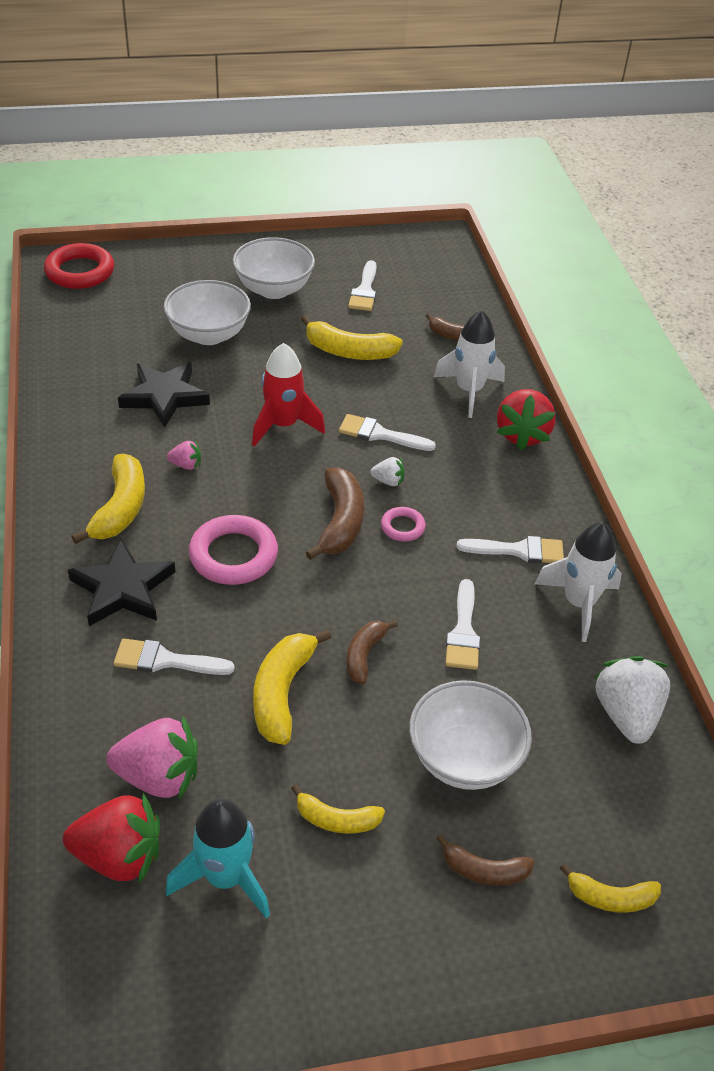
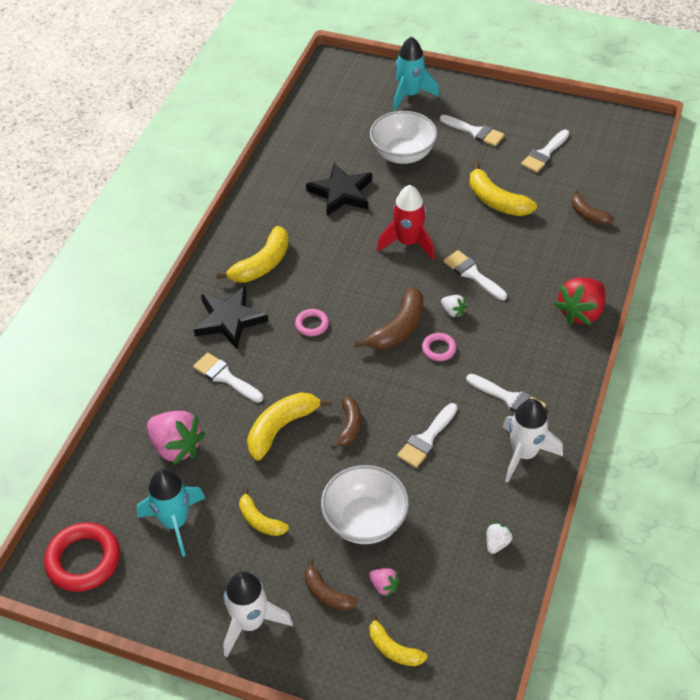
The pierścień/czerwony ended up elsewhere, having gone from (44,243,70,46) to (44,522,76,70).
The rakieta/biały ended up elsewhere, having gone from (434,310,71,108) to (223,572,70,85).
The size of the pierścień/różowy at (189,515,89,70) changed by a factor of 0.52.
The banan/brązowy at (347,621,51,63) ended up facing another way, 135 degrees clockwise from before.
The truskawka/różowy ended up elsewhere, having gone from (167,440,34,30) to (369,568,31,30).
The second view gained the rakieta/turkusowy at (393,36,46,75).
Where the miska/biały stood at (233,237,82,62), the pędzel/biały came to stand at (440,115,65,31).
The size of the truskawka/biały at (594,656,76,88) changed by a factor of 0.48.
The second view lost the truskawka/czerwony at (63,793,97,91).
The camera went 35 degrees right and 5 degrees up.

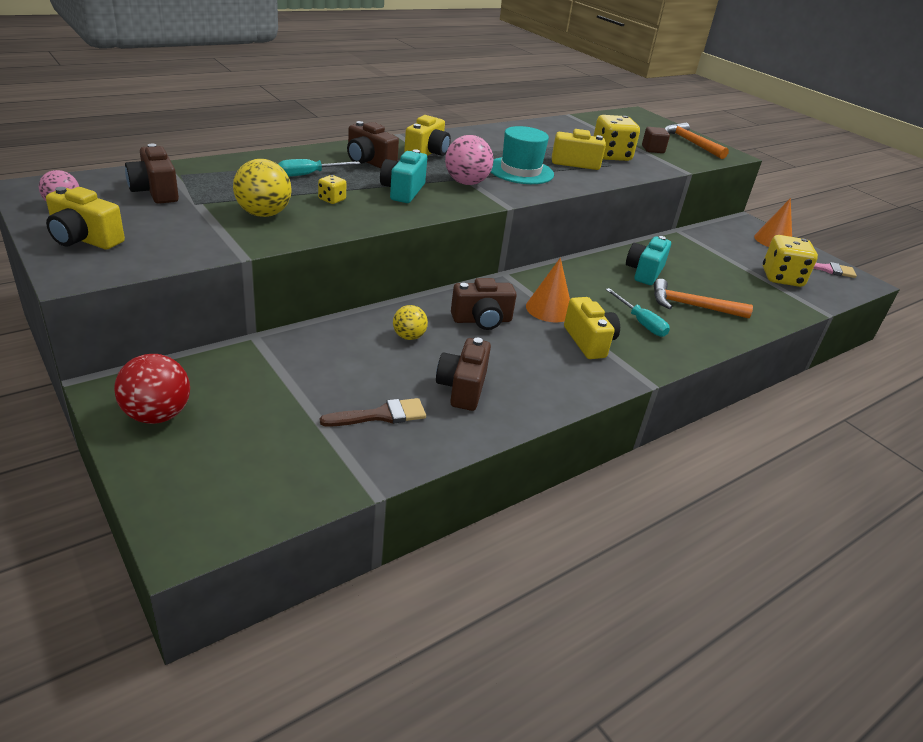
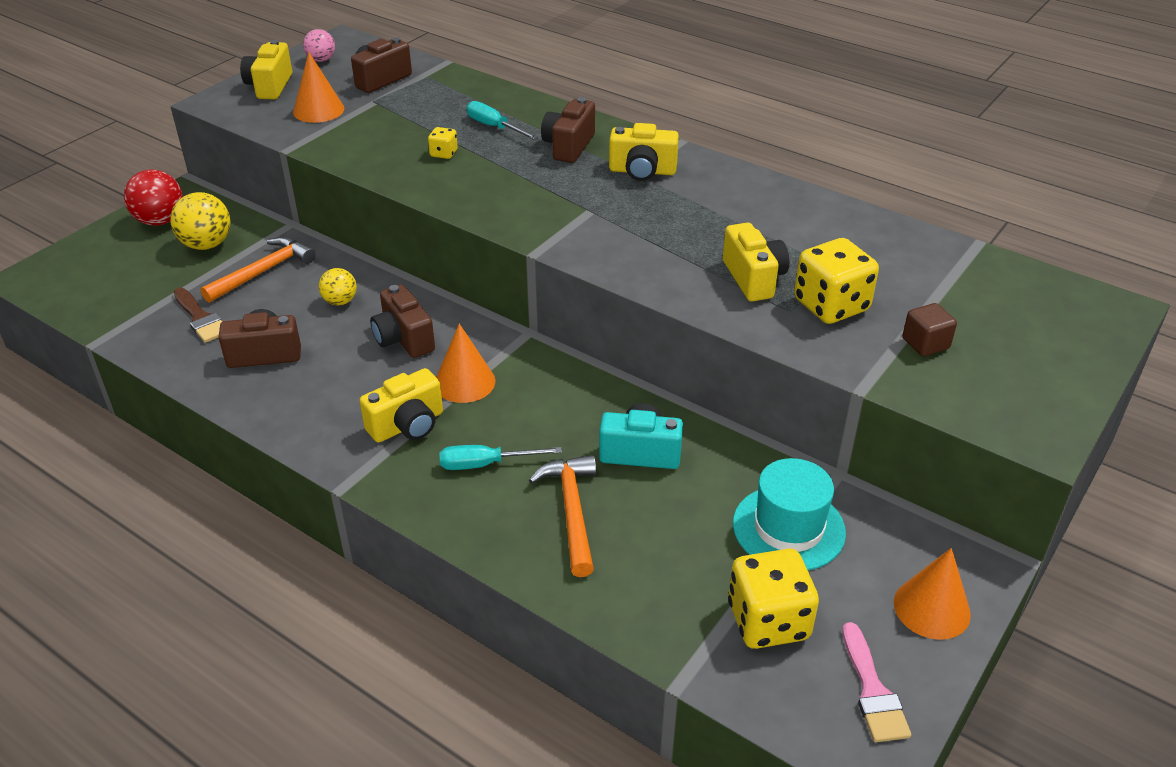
The piłka/żółty ended up elsewhere, having gone from (233,159,58,58) to (170,192,61,58).
The młotek/pomarańczowy ended up elsewhere, having gone from (665,122,64,37) to (200,237,116,66).
The second view gained the stożek/pomarańczowy at (293,52,51,71).
The śrubokręt/turkusowy at (606,288,64,49) ended up facing another way, 45 degrees clockwise from before.
The kapelusz/turkusowy ended up elsewhere, having gone from (491,126,63,58) to (733,458,113,113).
The second view lost the aparat fotograficzny/turkusowy at (380,149,47,54).
The second view lost the piłka/różowy at (445,135,48,50).
The camera went 75 degrees right and 5 degrees up.

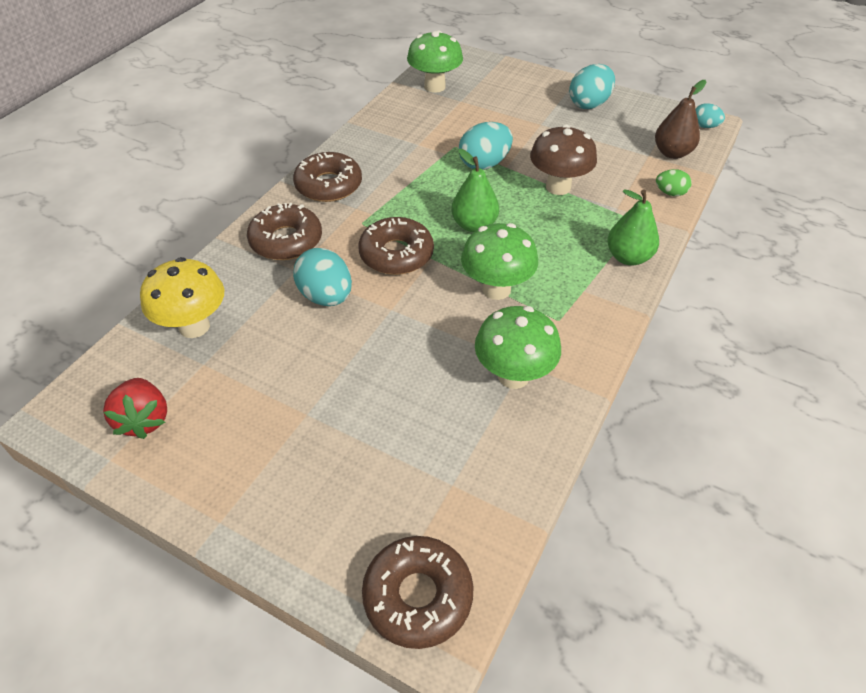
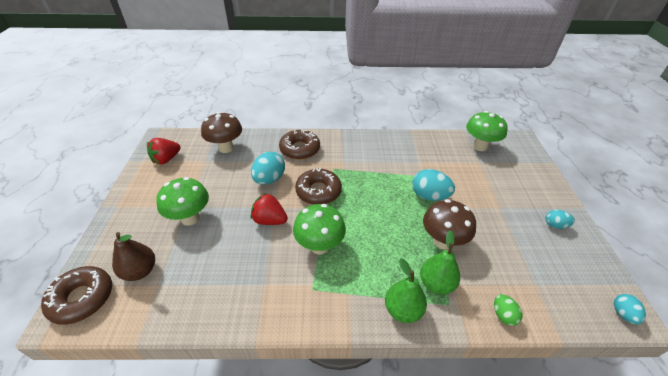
The gruszka/brązowy ended up elsewhere, having gone from (655,80,52,79) to (112,232,43,49).
The grzyb/zielony ended up elsewhere, having gone from (475,306,86,83) to (156,177,53,49).
What was the grzyb/żółty at (140,257,84,81) turned into the grzyb/brązowy at (201,112,41,41).
The second view gained the truskawka/czerwony at (251,193,37,32).
The gruszka/zielony ended up elsewhere, having gone from (451,149,48,83) to (420,230,40,65).
The size of the jajko/turkusowy at (569,64,46,45) changed by a factor of 0.57.
The second view lost the donut/brązowy at (293,152,69,50).
The camera went 60 degrees right and 5 degrees down.

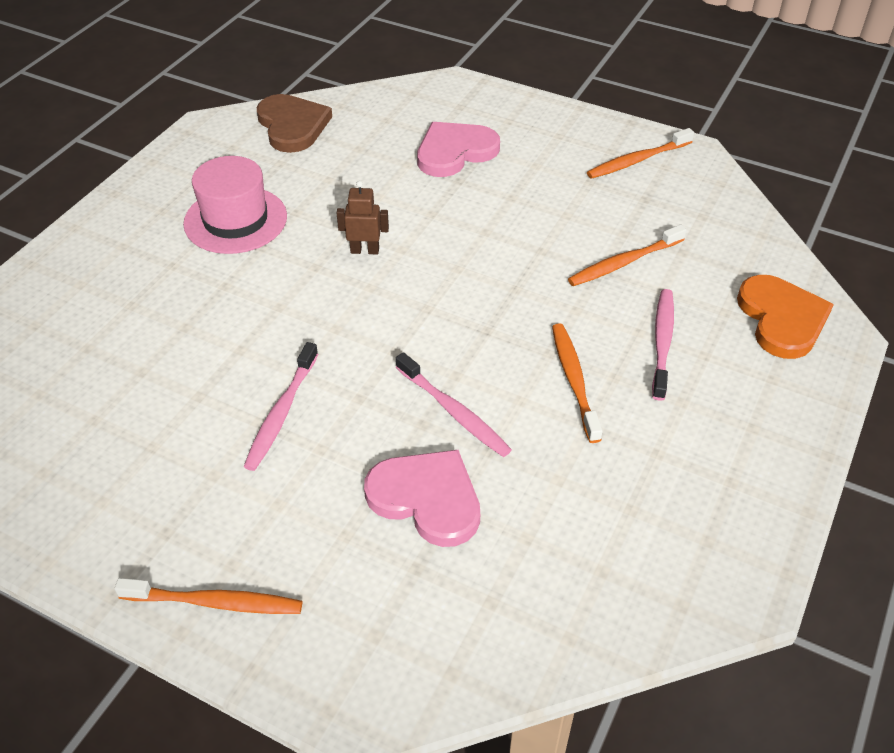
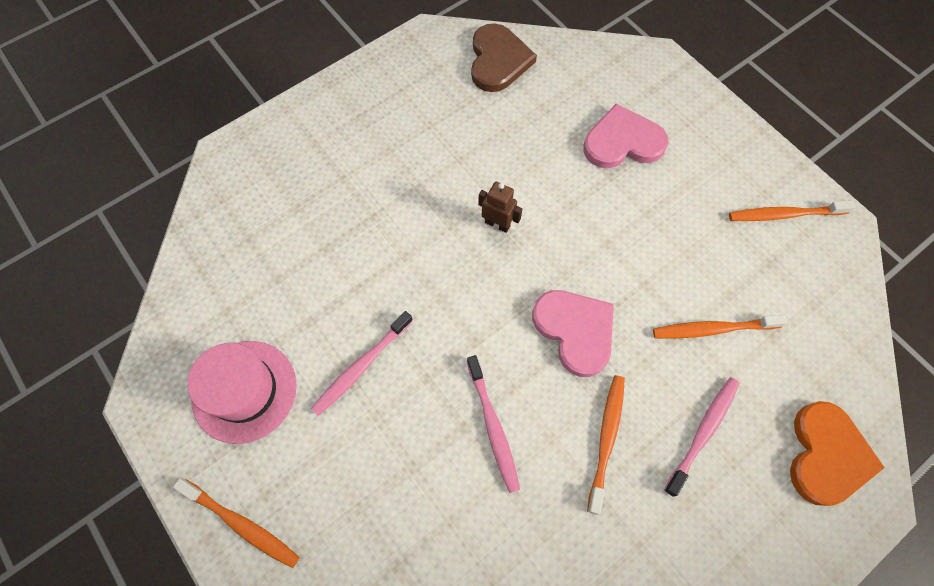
The kapelusz/różowy ended up elsewhere, having gone from (183,156,104,98) to (187,341,110,103).
The serce/różowy ended up elsewhere, having gone from (364,450,116,97) to (532,290,82,87).
The camera went 25 degrees right and 20 degrees up.

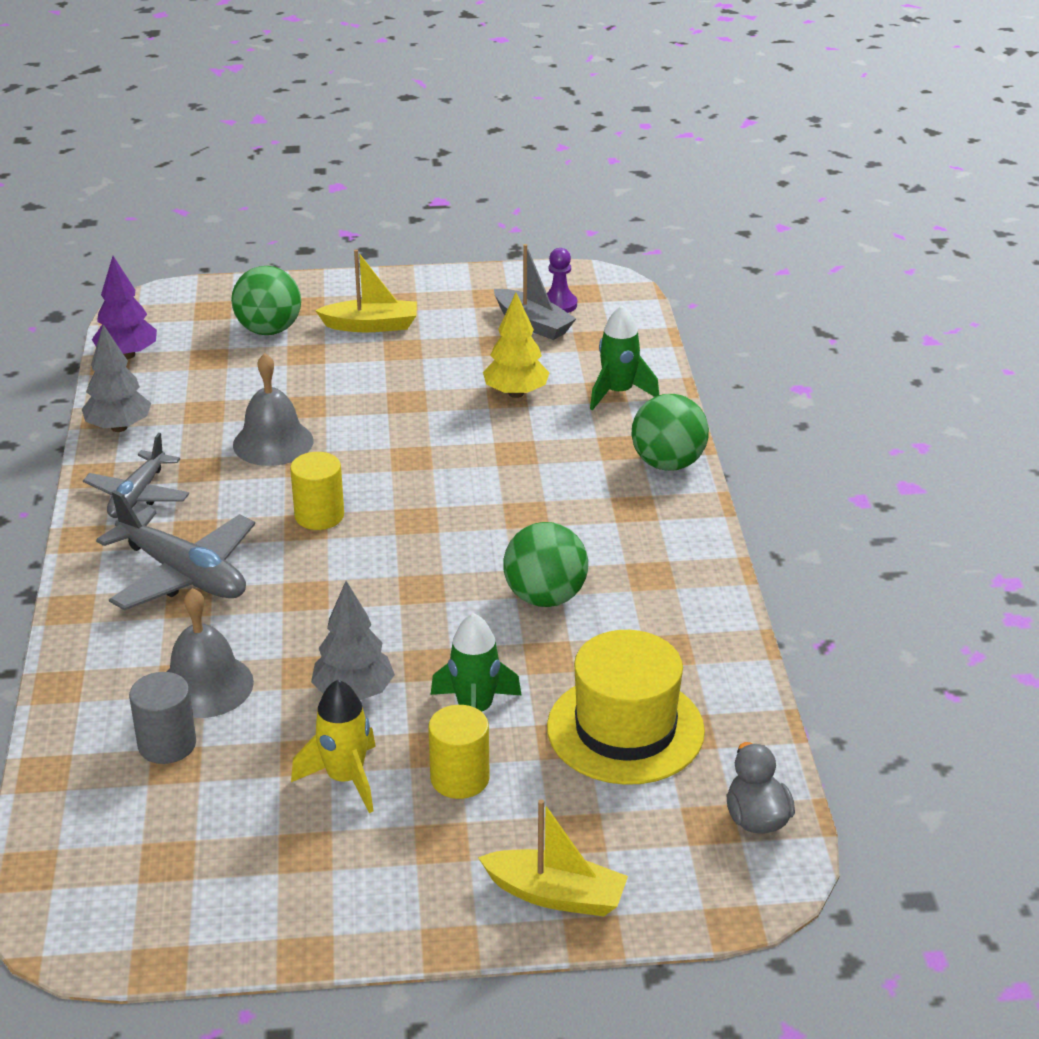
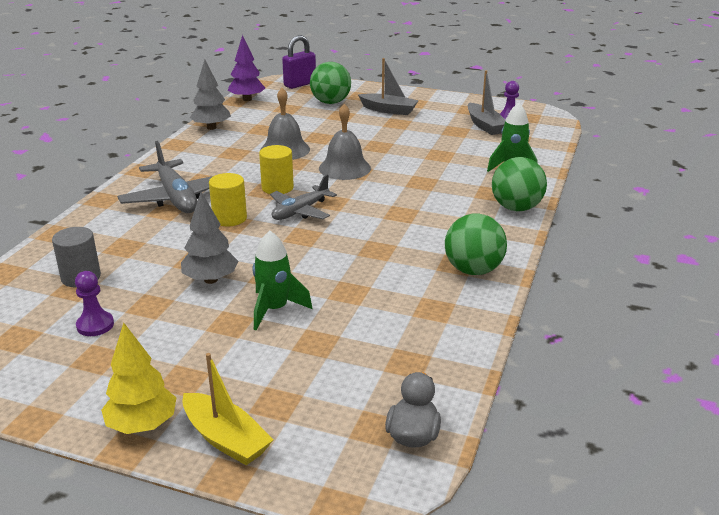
The second view gained the pionek/fioletowy at (75,271,39,65).
The drzewko/żółty ended up elsewhere, having gone from (483,293,67,105) to (101,323,75,111).
The walec/żółty ended up elsewhere, having gone from (428,705,62,94) to (209,173,38,53).
The samolot/szary ended up elsewhere, having gone from (83,433,106,85) to (270,175,67,45).
The second view gained the kłódka/fioletowy at (282,35,34,54).
The dzwonek/szary ended up elsewhere, having gone from (167,588,87,130) to (319,104,52,76).
What was the łódka/żółty at (315,250,102,82) turned into the łódka/szary at (358,58,61,57).
The piłka/zielony ended up elsewhere, having gone from (503,522,85,85) to (445,214,62,61).
The second view lost the rakieta/żółty at (291,679,85,134).
The second view lost the kapelusz/żółty at (547,630,158,155).
The camera went 25 degrees right and 5 degrees down.

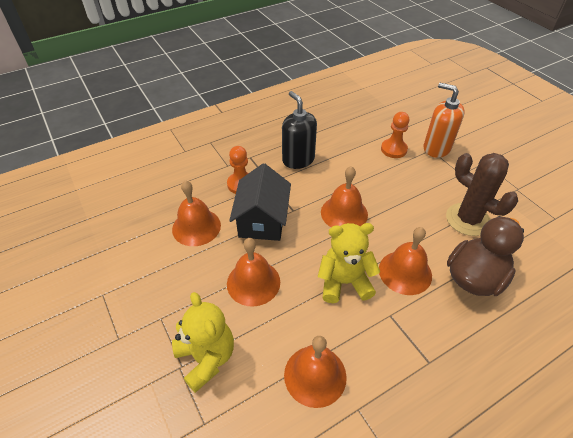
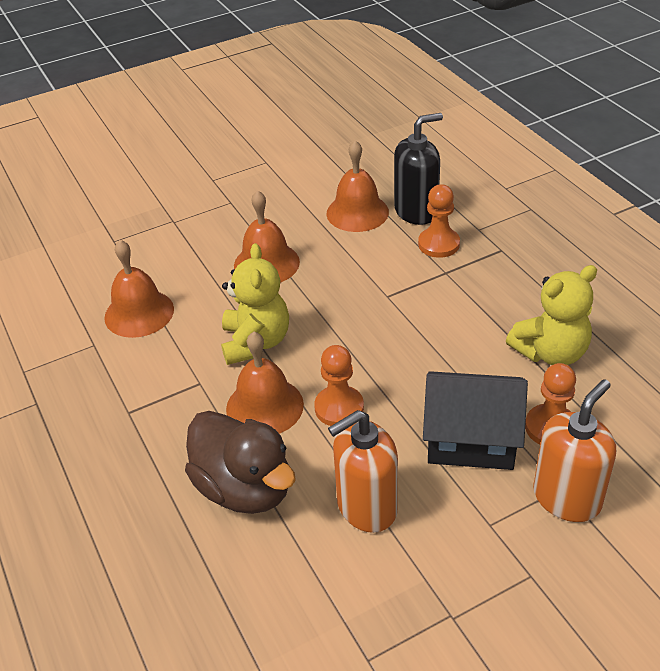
The second view gained the pionek/pomarańczowy at (314,345,50,81).
Where the kaktus/brązowy stood at (446,153,72,83), the dozownik mydła/pomarańczowy came to stand at (328,410,70,123).
The dozownik mydła/czarny ended up elsewhere, having gone from (282,91,35,78) to (394,113,49,112).
The domek/czarny ended up elsewhere, having gone from (229,163,62,78) to (423,371,105,99).
The miś/żółty ended up elsewhere, having gone from (172,292,62,101) to (506,265,91,100).
The second view lost the dzwonek/pomarańczowy at (321,166,47,61).
The camera went 95 degrees right and 5 degrees down.

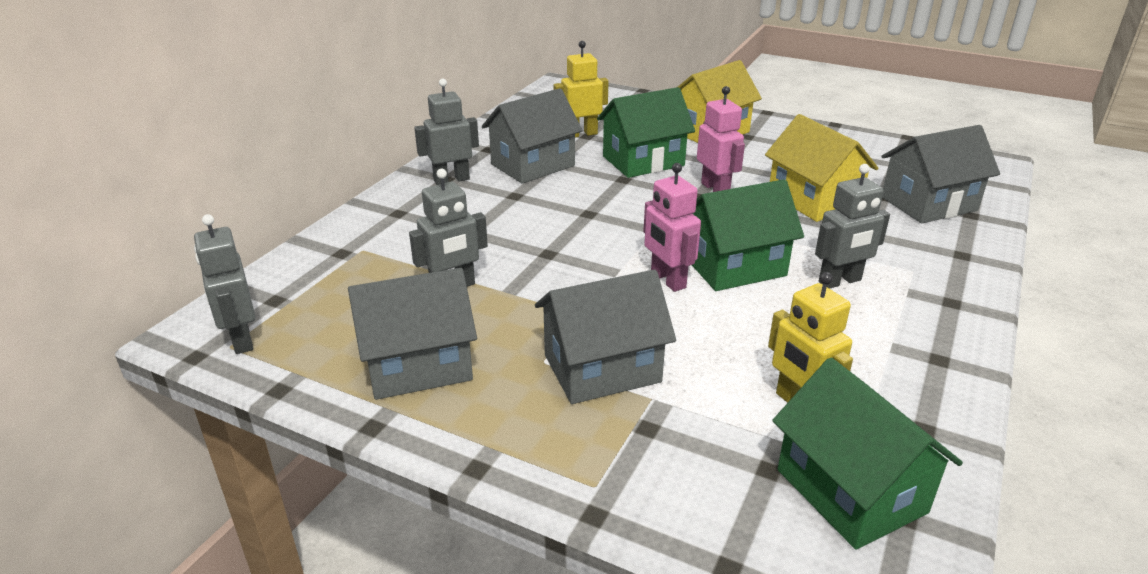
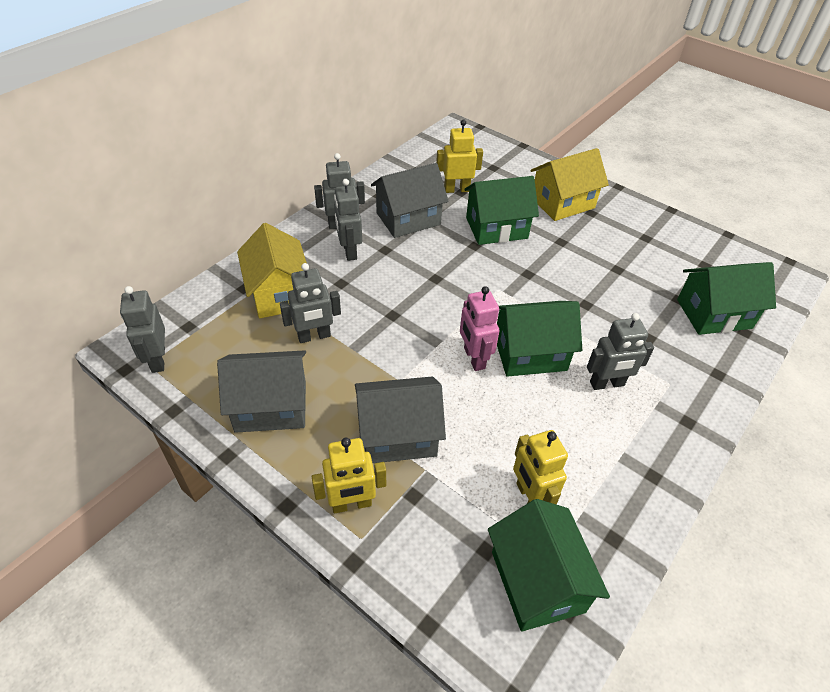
The domek/żółty ended up elsewhere, having gone from (765,114,114,108) to (237,223,72,95).
The second view gained the robot/żółty at (312,438,74,75).
The second view gained the robot/szary at (334,179,28,82).
What was the domek/szary at (882,125,118,98) turned into the domek/zielony at (677,262,99,73).
The second view lost the robot/różowy at (697,86,48,106).
The camera went 10 degrees right and 15 degrees up.

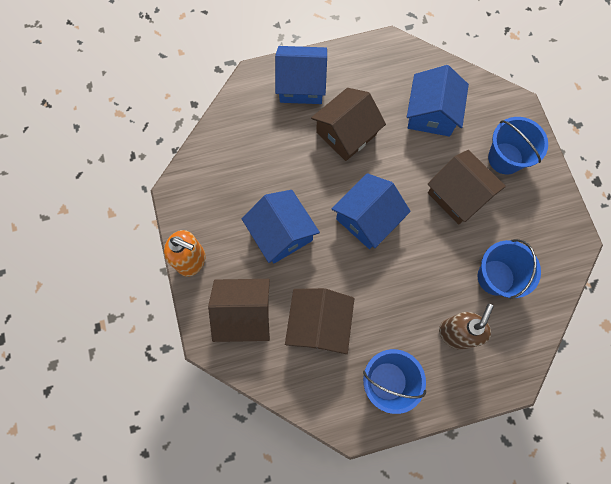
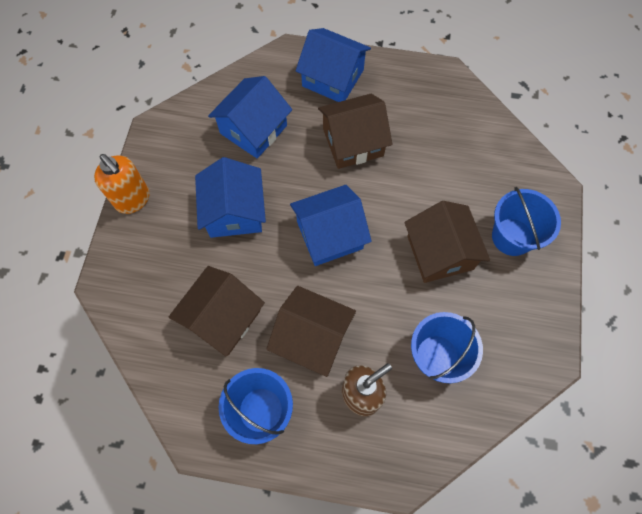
The domek/niebieski ended up elsewhere, having gone from (407,65,62,72) to (208,76,84,83).
The domek/brązowy ended up elsewhere, having gone from (208,279,62,63) to (266,286,90,91).
The camera went 25 degrees right and 5 degrees down.

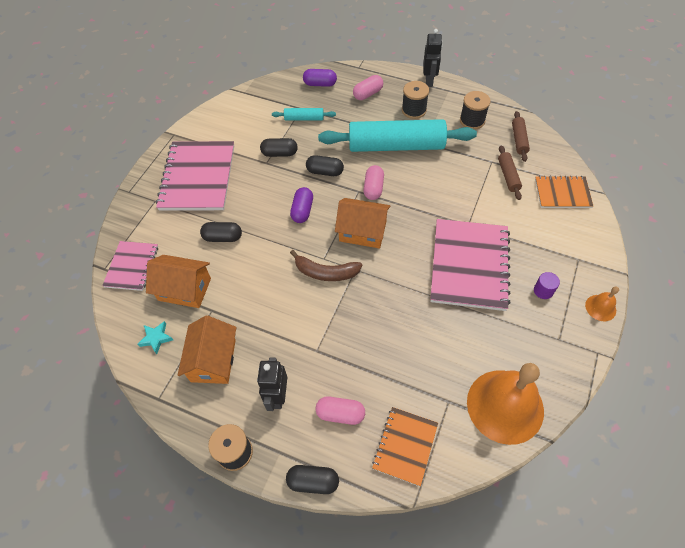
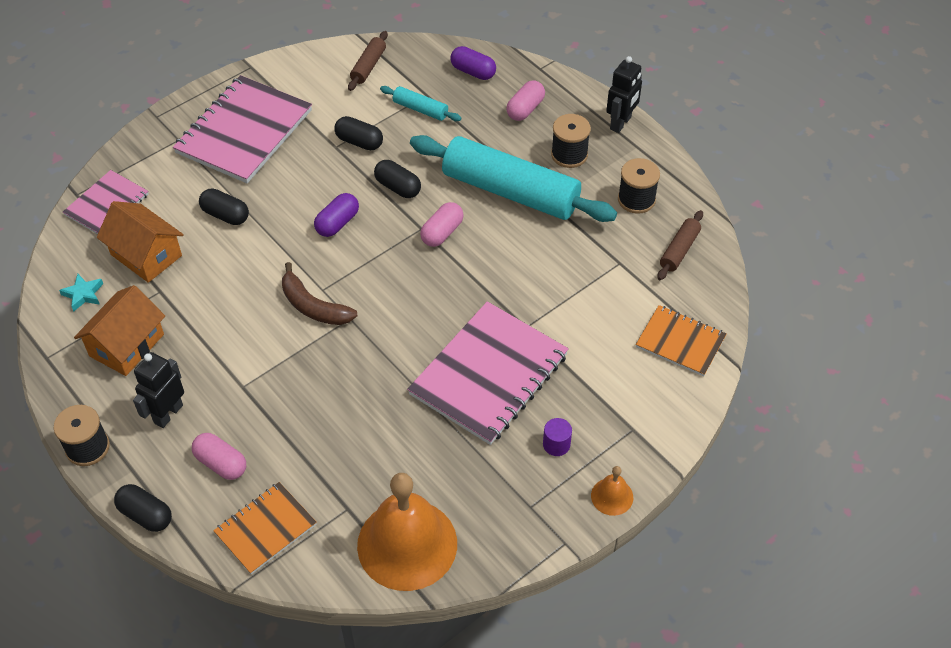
The wałek do ciasta/brązowy ended up elsewhere, having gone from (498,145,24,55) to (348,31,40,60).
The kapsułka/różowy at (353,75,30,25) ended up facing another way, 45 degrees counterclockwise from before.
The second view lost the domek/pomarańczowy at (335,198,56,50).
The camera went 25 degrees right and 5 degrees down.

